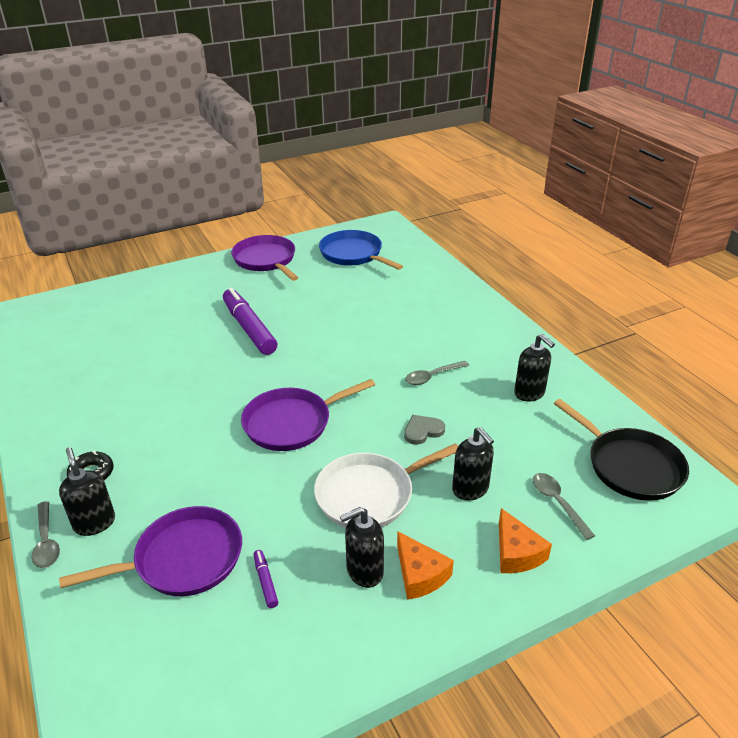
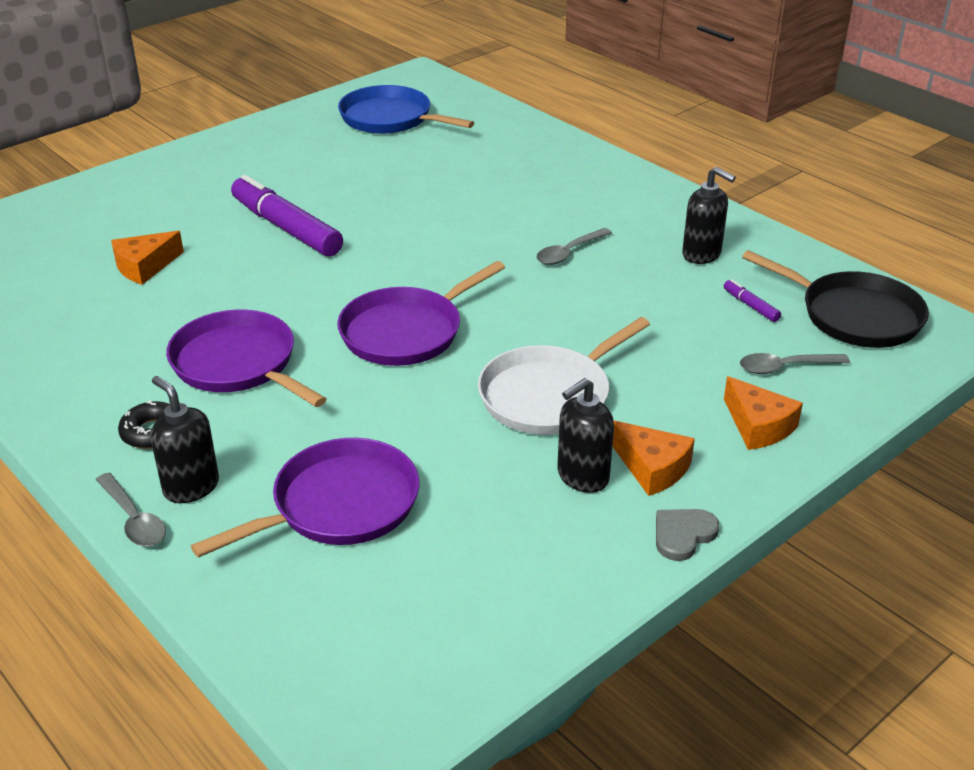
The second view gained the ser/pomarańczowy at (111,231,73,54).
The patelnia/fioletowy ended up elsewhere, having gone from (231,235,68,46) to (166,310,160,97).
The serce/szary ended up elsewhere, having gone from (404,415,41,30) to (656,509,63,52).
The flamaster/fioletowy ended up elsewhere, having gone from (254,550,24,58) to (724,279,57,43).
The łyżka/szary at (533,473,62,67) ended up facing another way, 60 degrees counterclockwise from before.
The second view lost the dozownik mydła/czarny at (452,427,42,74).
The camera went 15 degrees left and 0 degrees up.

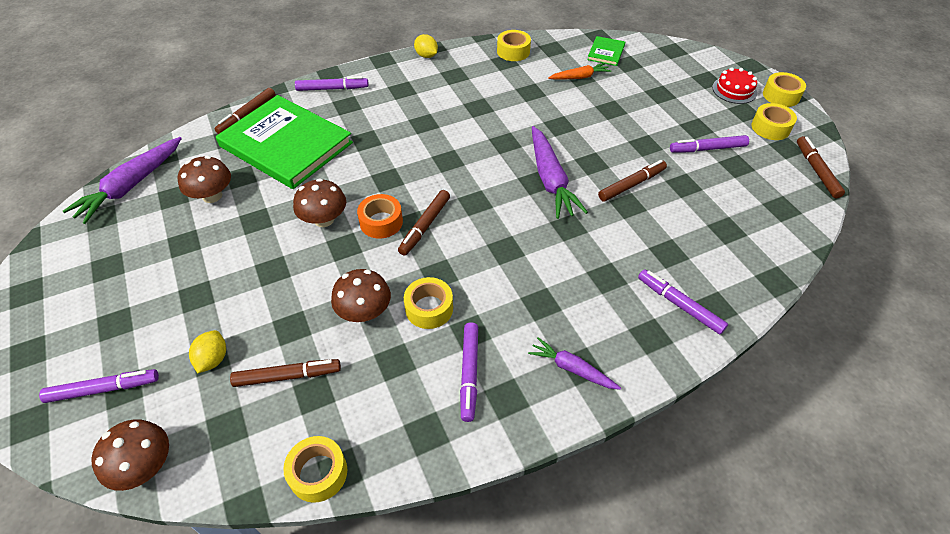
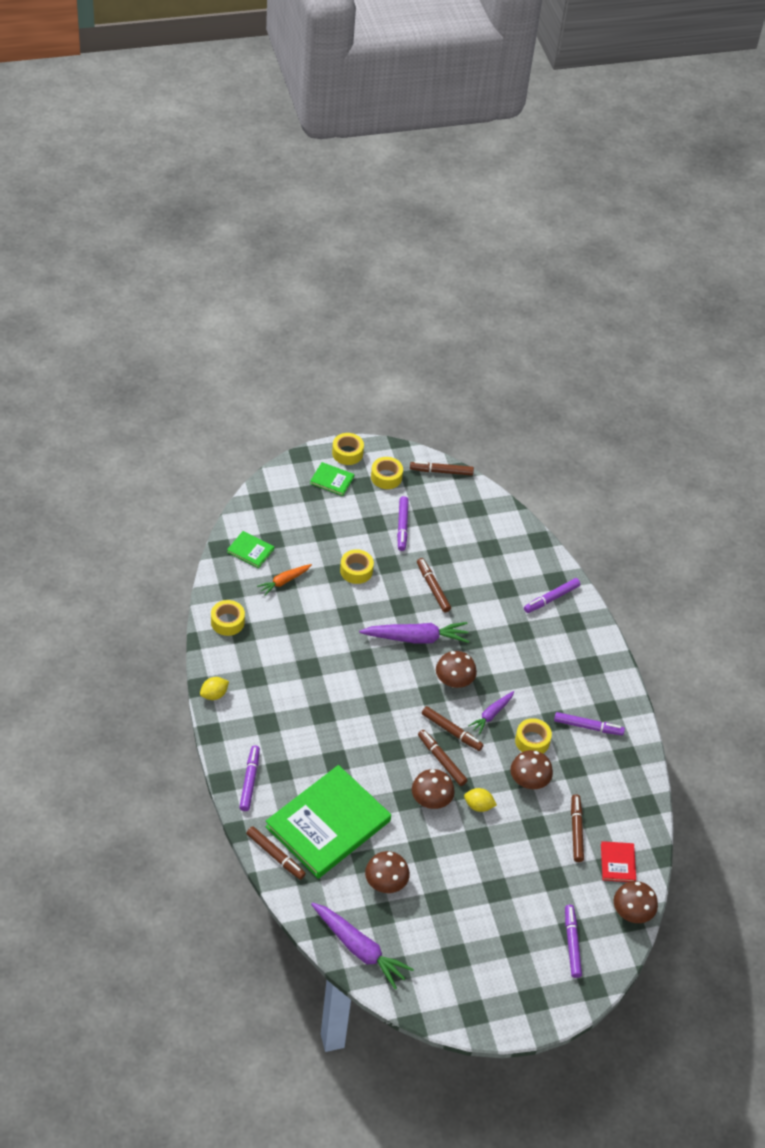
The marchewka/pomarańczowy at (548,63,63,17) ended up facing another way, 120 degrees counterclockwise from before.
Where the tort/czerwony stood at (712,67,45,37), the książka/zielony came to stand at (310,462,44,34).
The taśma klejąca/żółty ended up elsewhere, having gone from (283,436,64,67) to (340,549,34,35).
Where the taśma klejąca/pomarańczowy stood at (357,194,46,45), the flamaster/brązowy came to stand at (418,730,50,56).
The second view gained the grzyb/brązowy at (436,651,41,37).
The cytryna/żółty ended up elsewhere, having gone from (189,330,37,43) to (464,788,33,24).
The marchewka/fioletowy ended up elsewhere, having gone from (528,337,93,53) to (468,691,46,44).
The second view gained the książka/czerwony at (601,841,35,41).
The camera went 85 degrees left and 0 degrees up.

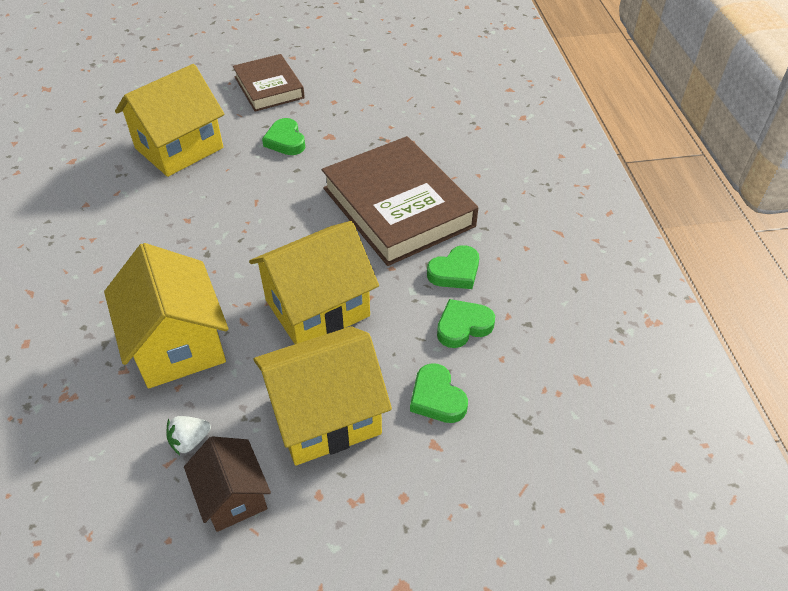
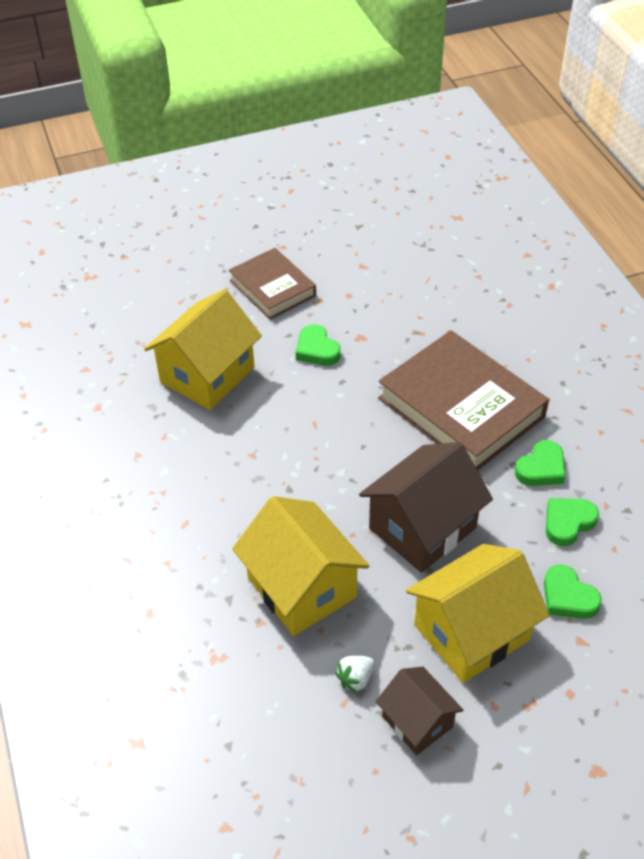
What was the domek/żółty at (249,221,130,123) turned into the domek/brązowy at (359,442,134,131).
The camera went 10 degrees left and 0 degrees up.

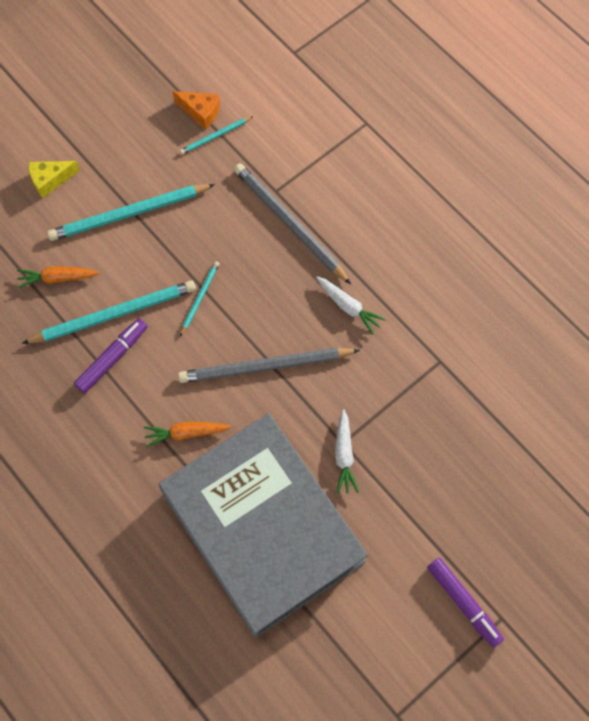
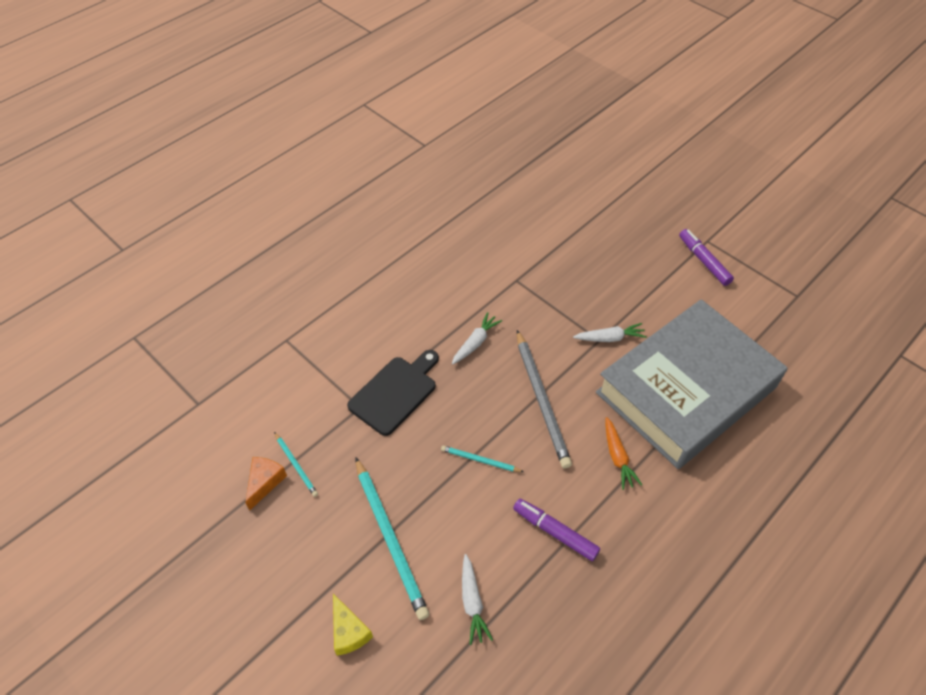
Where the ołówek/szary stood at (234,163,117,121), the deska do krojenia/czarny came to stand at (347,350,92,86).
What was the marchewka/pomarańczowy at (17,266,83,22) turned into the marchewka/biały at (462,554,31,91).
The flamaster/fioletowy at (427,558,77,90) ended up facing another way, 75 degrees counterclockwise from before.
The second view lost the ołówek/turkusowy at (22,280,174,64).
The camera went 95 degrees left and 15 degrees down.

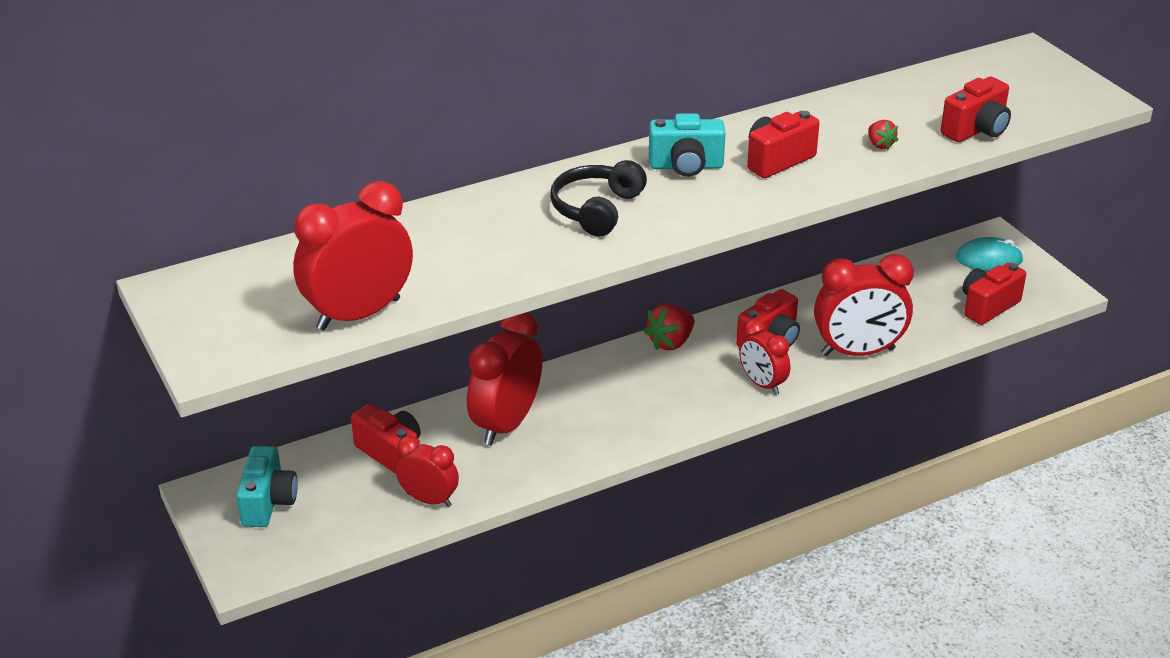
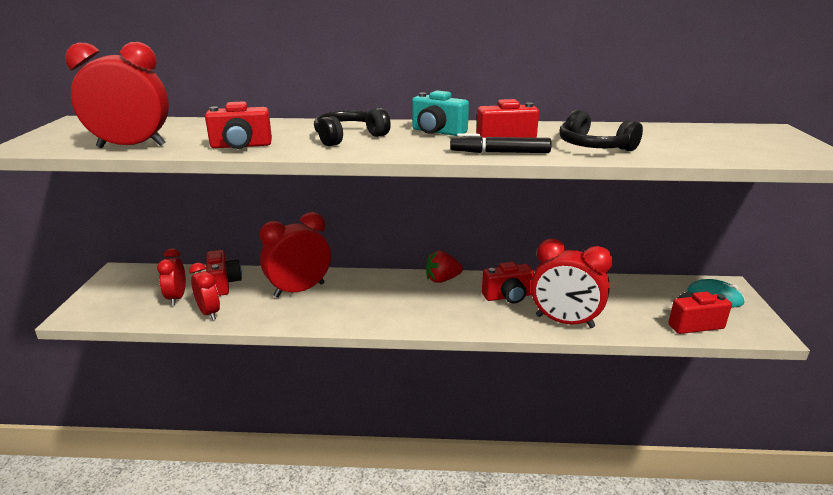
The budzik/czerwony ended up elsewhere, having gone from (739,319,51,76) to (157,248,29,58).
The aparat fotograficzny/czerwony ended up elsewhere, having gone from (940,77,71,65) to (205,101,67,48).
The second view gained the flamaster/czarny at (450,133,102,20).
Where the truskawka/czerwony stood at (868,120,30,30), the słuchawki/czarny came to stand at (559,110,84,41).
The second view lost the aparat fotograficzny/turkusowy at (236,446,62,81).
The camera went 30 degrees right and 10 degrees down.

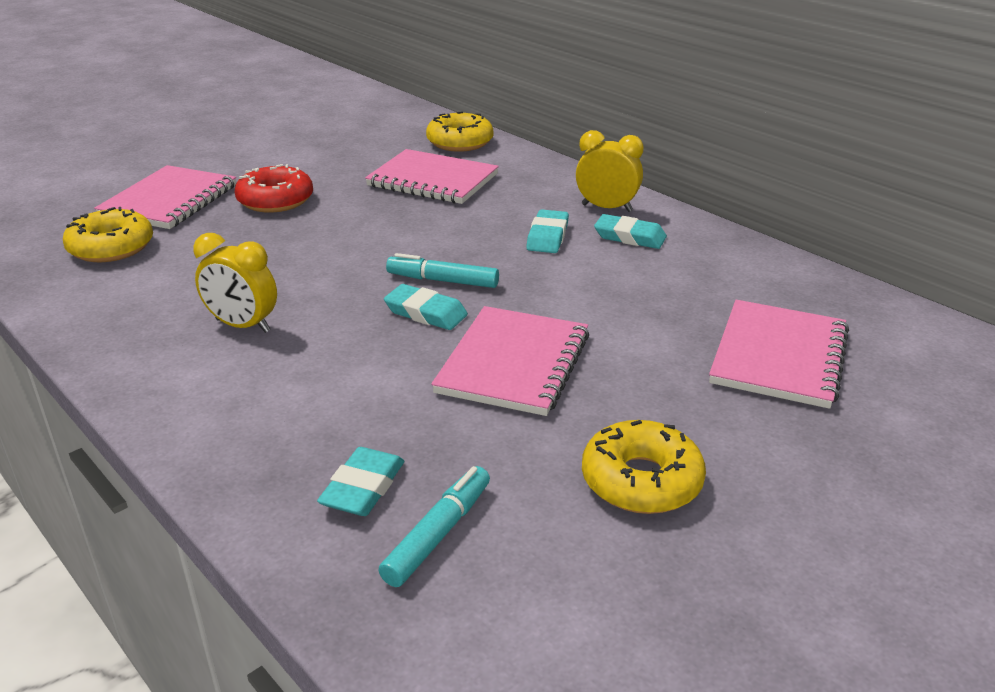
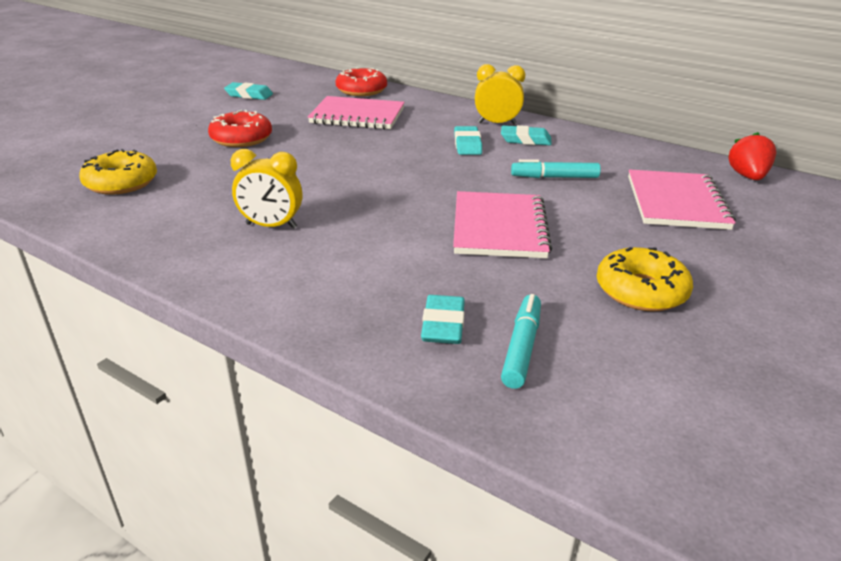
The gumka do mazania/turkusowy ended up elsewhere, having gone from (384,284,84,46) to (224,82,49,18).
What was the donut/żółty at (426,111,67,41) turned into the donut/czerwony at (336,67,51,29).
The flamaster/turkusowy ended up elsewhere, having gone from (386,253,113,35) to (511,159,90,19).
The second view gained the truskawka/czerwony at (728,132,48,48).
The second view lost the zeszyt/różowy at (94,165,142,64).
The camera went 15 degrees left and 0 degrees up.

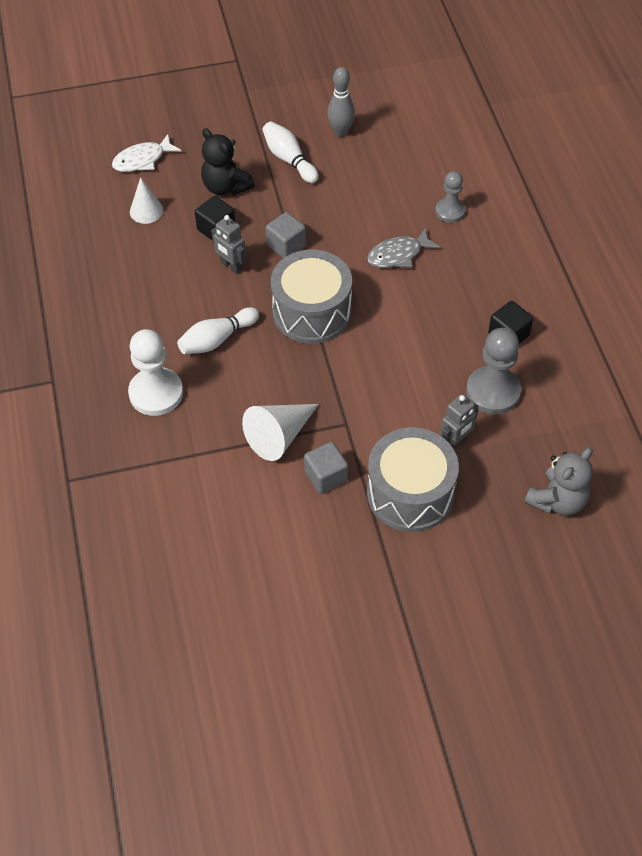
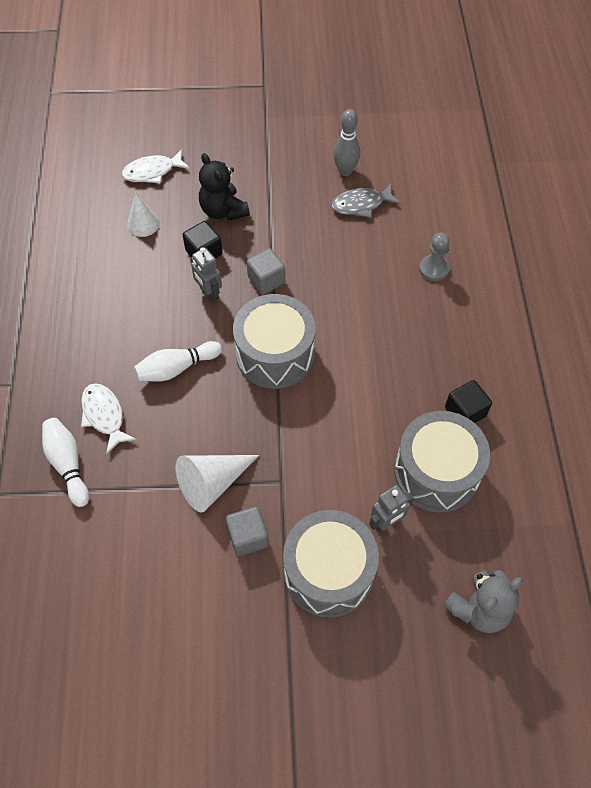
The kręgiel/biały ended up elsewhere, having gone from (263,121,56,62) to (42,418,47,89).
Where the pionek/biały stood at (128,329,55,87), the ryba/biały came to stand at (81,383,56,71).
The ryba/szary ended up elsewhere, having gone from (367,227,73,41) to (331,183,70,35).
Where the pionek/szary stood at (466,328,55,86), the bęben/szary came to stand at (394,411,96,102).
The camera went 10 degrees right and 5 degrees up.

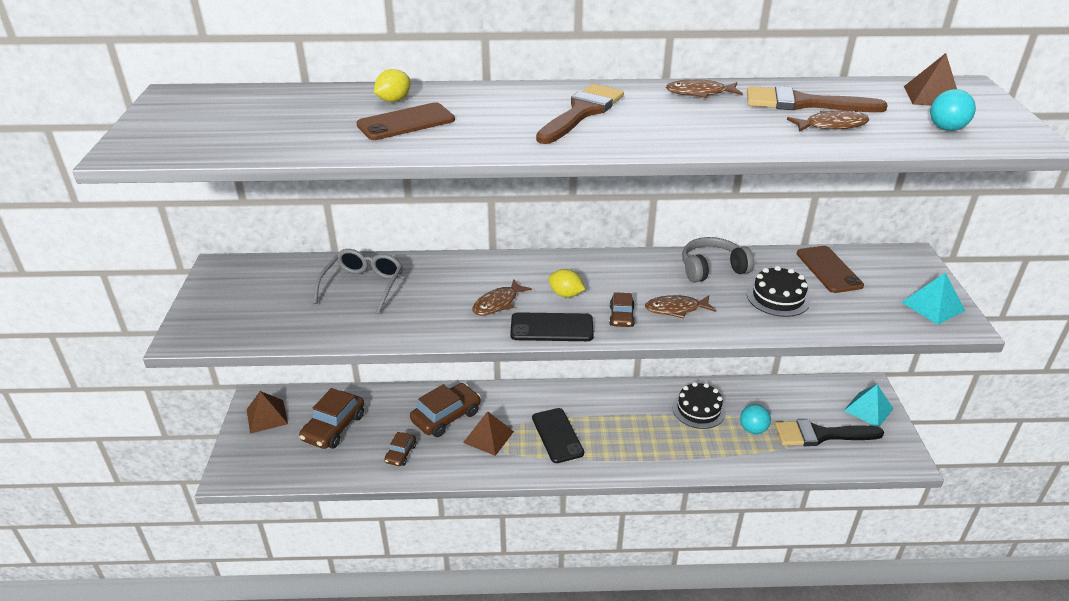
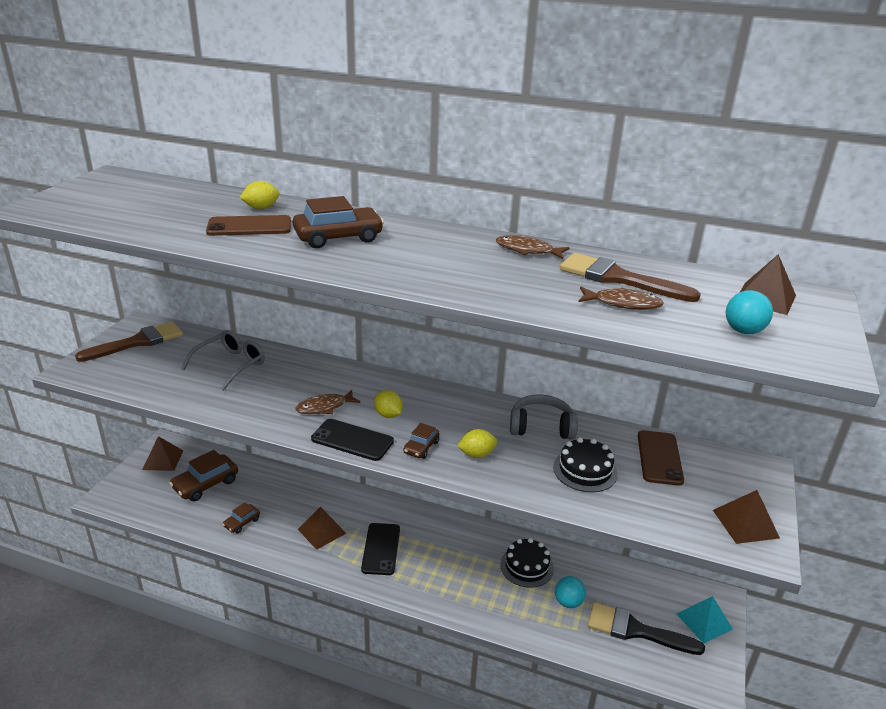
The pędzel/brązowy ended up elsewhere, having gone from (536,84,88,60) to (75,321,108,41).
The samochód/brązowy ended up elsewhere, having gone from (410,383,71,54) to (293,196,91,52).
Where the ryba/brązowy stood at (645,295,71,24), the cytryna/żółty came to stand at (457,429,40,29).
What was the piramida/turkusowy at (901,273,64,52) turned into the piramida/brązowy at (713,490,67,54).
The camera went 20 degrees right and 5 degrees down.

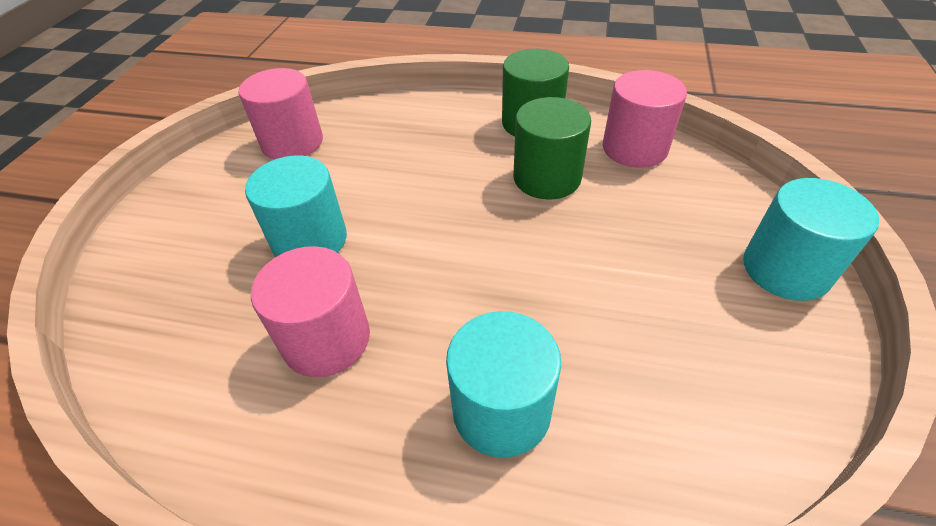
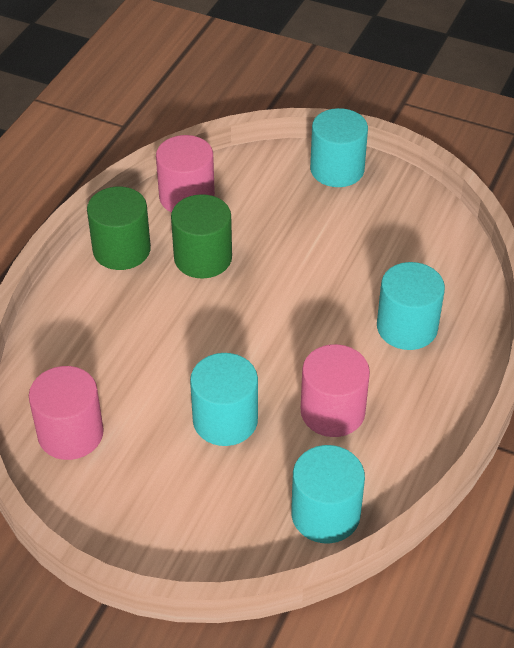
The second view gained the walec/turkusowy at (291,445,74,98).
The camera went 80 degrees left and 0 degrees up.

